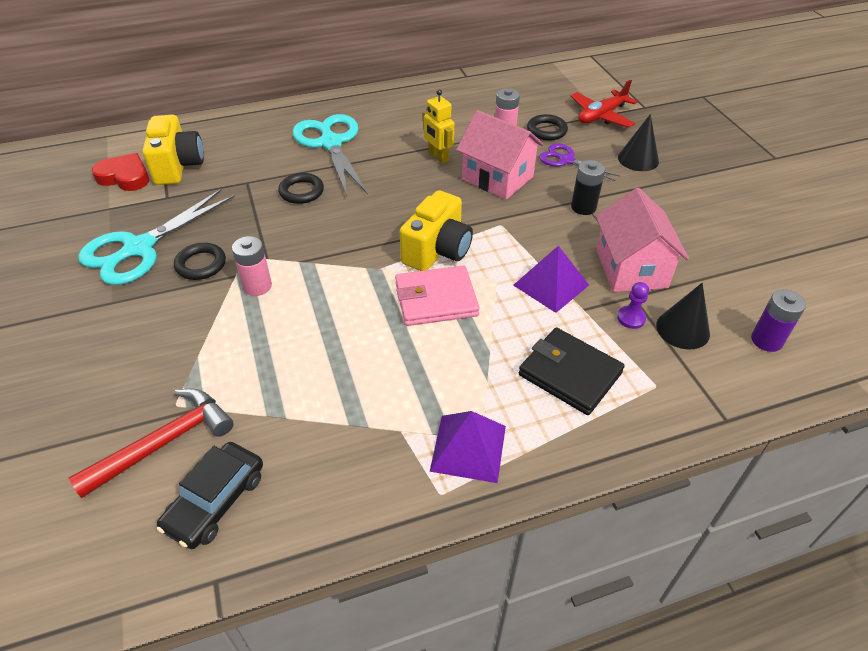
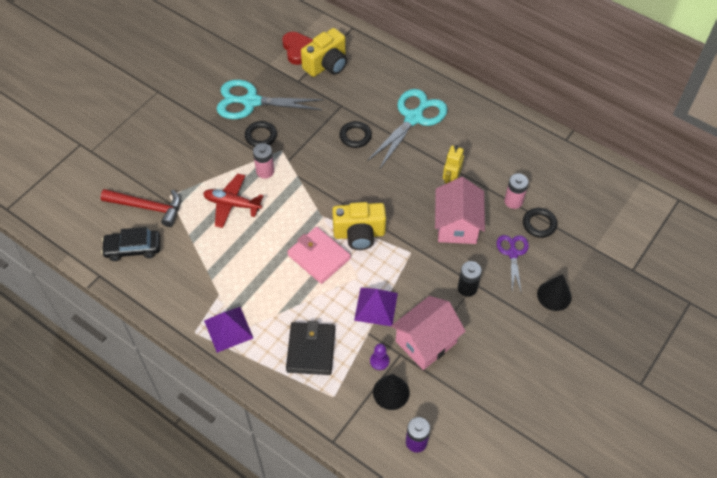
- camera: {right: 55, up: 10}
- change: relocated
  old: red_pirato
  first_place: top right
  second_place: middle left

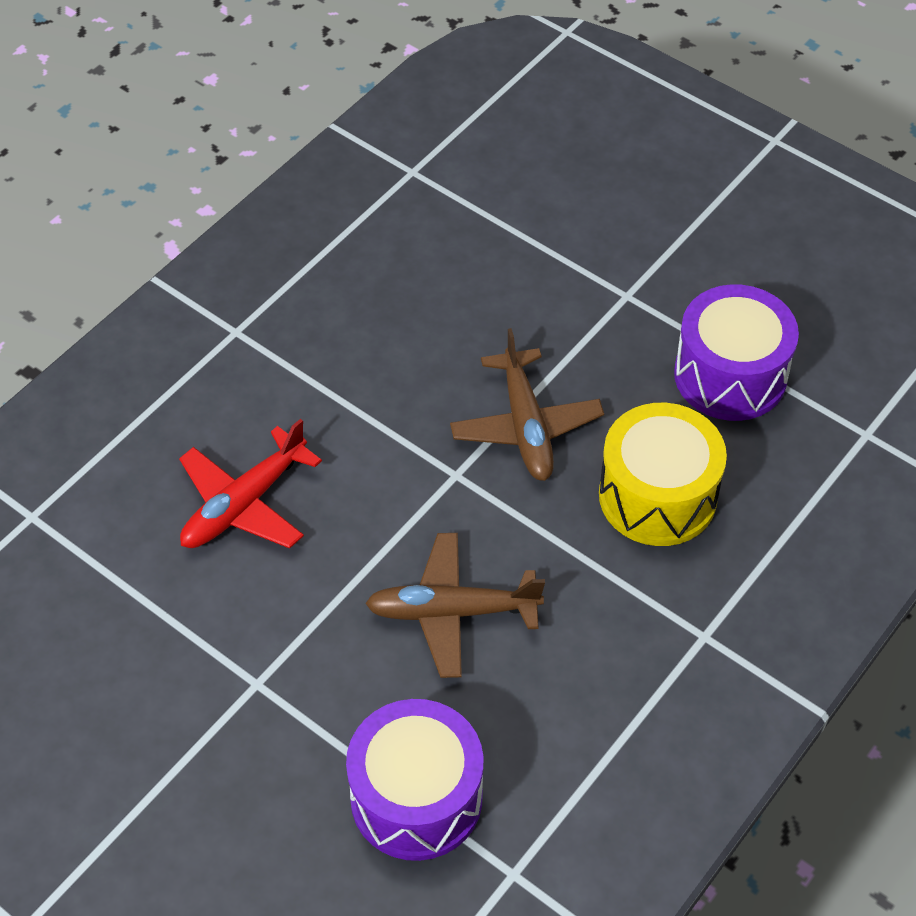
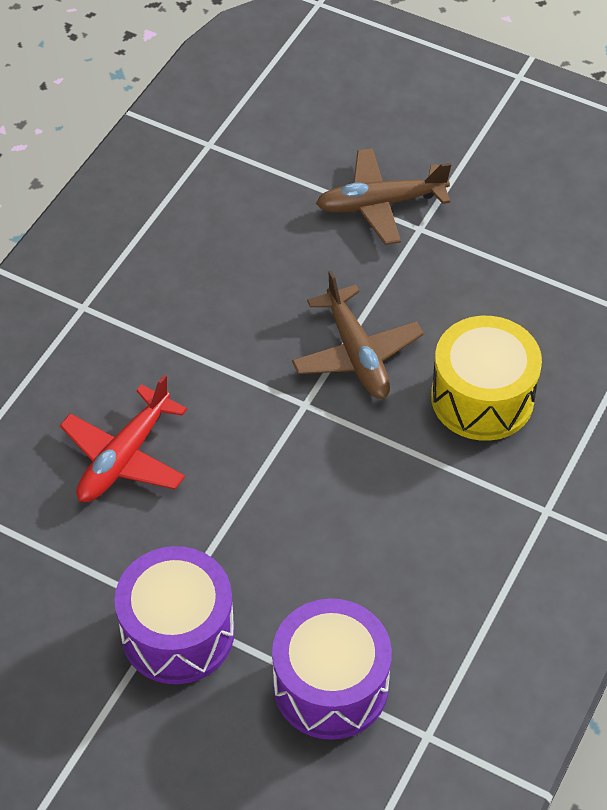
- camera: {right: -10, up: 0}
- change: relocated
  old: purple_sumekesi (no. 2 from left in the first image)
  new: purple_sumekesi (no. 1 from left)
  first_place: middle right
  second_place: bottom left
- change: relocated
  old: brown_pirato (no. 1 from left in the first image)
  new: brown_pirato (no. 2 from left)
  first_place: centre
  second_place: top centre

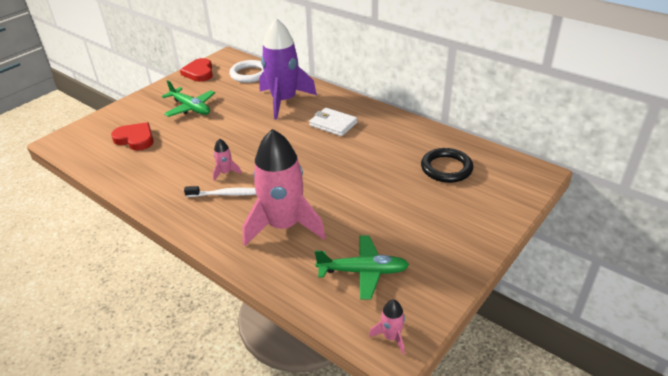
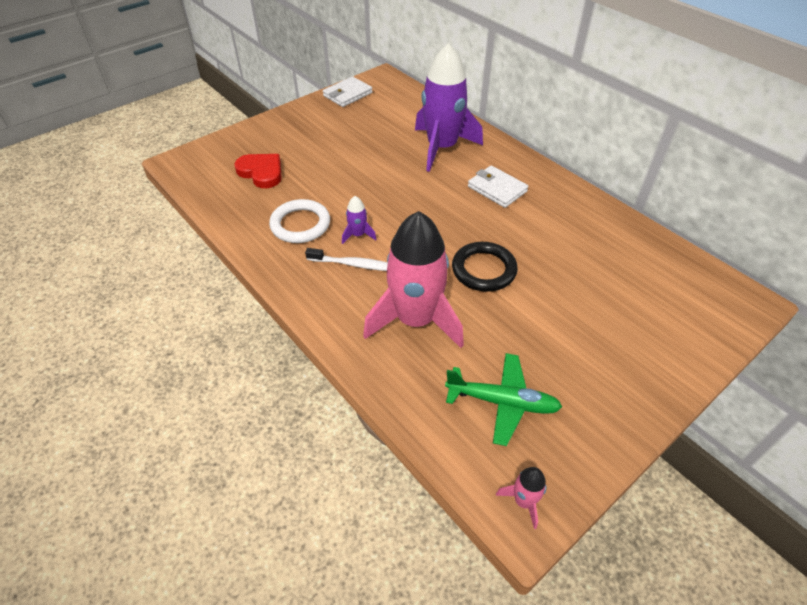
- camera: {right: 10, up: 10}
- change: relocated
  old: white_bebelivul
  first_place: top centre
  second_place: centre
- change: exchanged
  old: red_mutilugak (no. 2 from left)
  new: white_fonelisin (no. 1 from left)
  first_place: top left
  second_place: top centre
- change: colour
  old: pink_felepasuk (no. 1 from left)
  new: purple_felepasuk (no. 1 from left)
  first_place: centre
  second_place: centre
- change: relocated
  old: black_bebelivul
  first_place: middle right
  second_place: centre
- change: missing
  old: green_pirato (no. 1 from left)
  first_place: top left

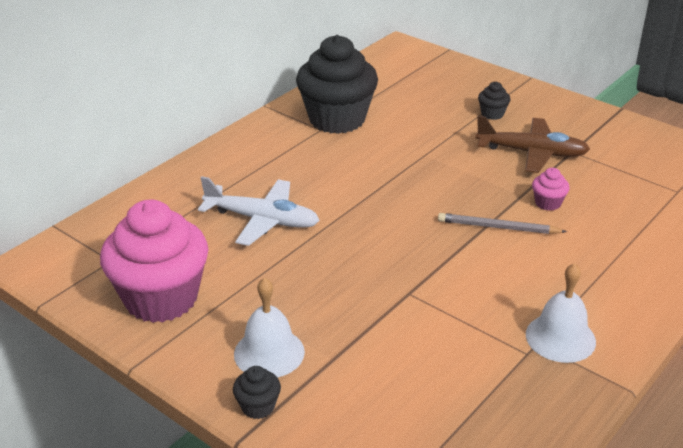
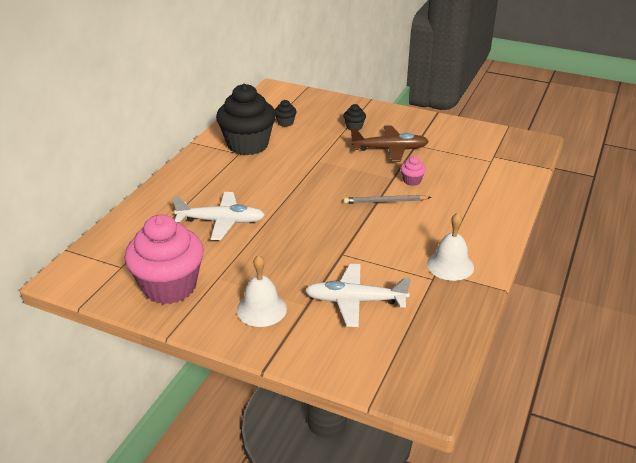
- camera: {right: -15, up: 0}
- change: relocated
  old: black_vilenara (no. 1 from left in the first image)
  new: black_vilenara (no. 2 from left)
  first_place: bottom centre
  second_place: top centre
- change: appeared
  new: white_pirato (no. 2 from left)
  second_place: centre

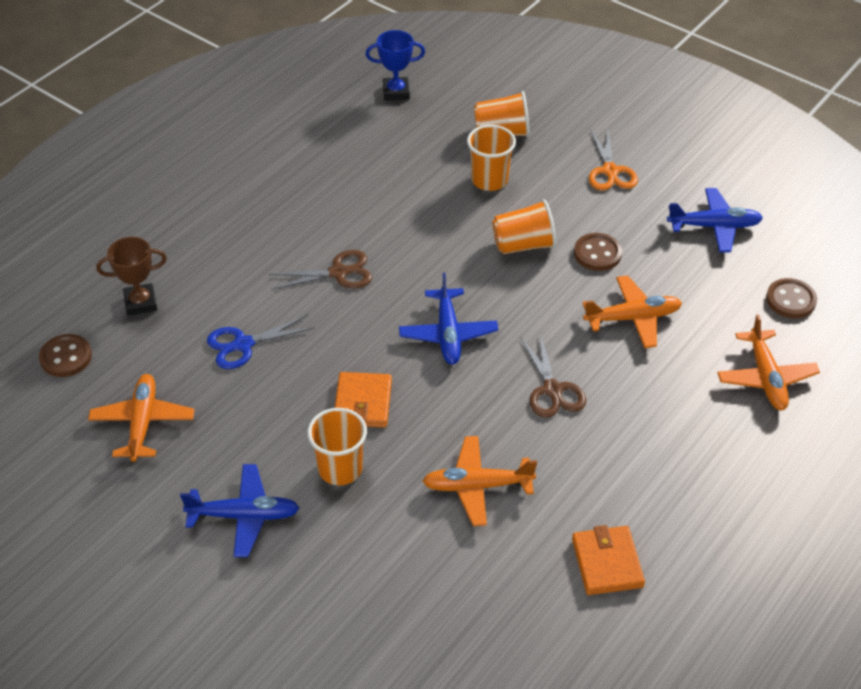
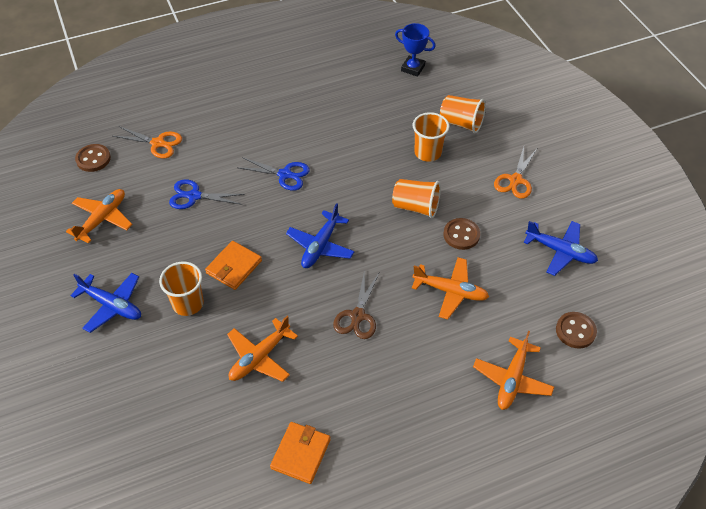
- camera: {right: 30, up: 5}
- change: exchanged
  old: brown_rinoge
  new: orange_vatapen (no. 1 from left)
  first_place: middle left
  second_place: top left
- change: spun
  old: orange_pirato (no. 2 from left)
  first_place: bottom centre
  second_place: bottom centre
  degrees: -75
- change: colour
  old: brown_vatapen (no. 1 from left)
  new: blue_vatapen (no. 2 from left)
  first_place: centre
  second_place: centre

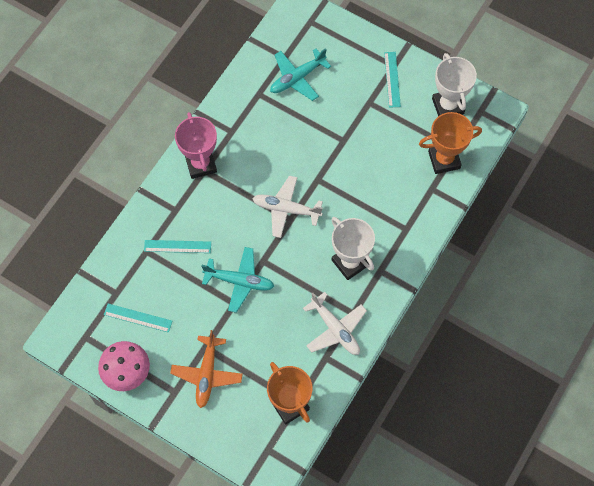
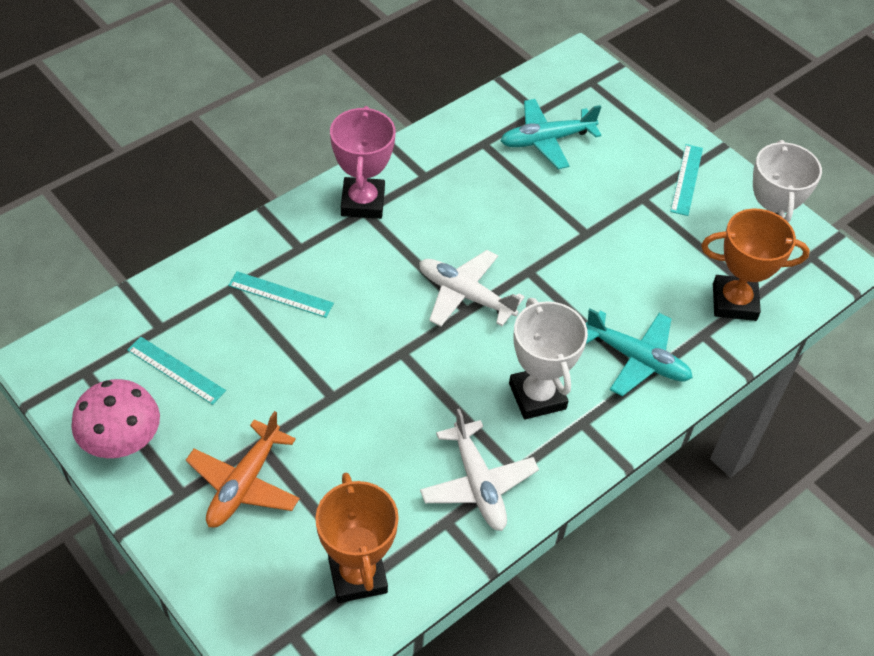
- camera: {right: 15, up: -15}
- change: relocated
  old: turquoise_pirato (no. 1 from left in the first image)
  new: turquoise_pirato (no. 2 from left)
  first_place: centre
  second_place: middle right

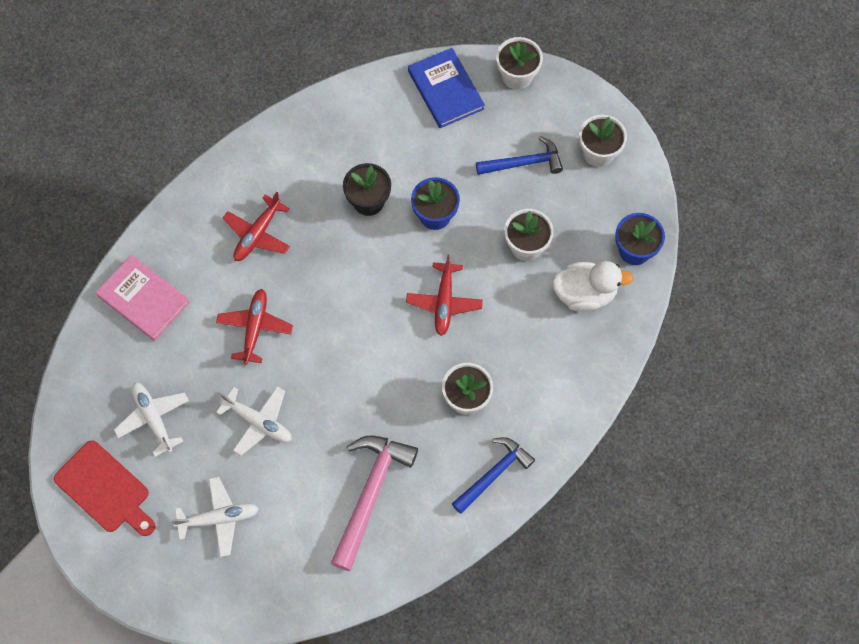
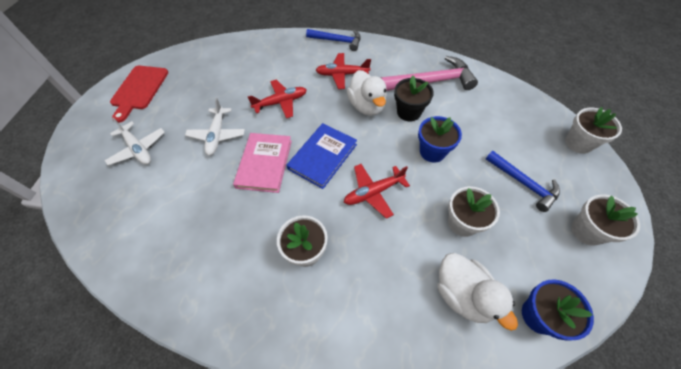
- camera: {right: 60, up: -10}
- change: relocated
  old: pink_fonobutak
  first_place: middle left
  second_place: centre
- change: relocated
  old: blue_fonobutak
  first_place: top centre
  second_place: centre
- change: relocated
  old: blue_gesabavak (no. 1 from left)
  first_place: bottom centre
  second_place: top centre
- change: appeared
  new: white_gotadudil (no. 1 from left)
  second_place: top centre
- change: relocated
  old: pink_gesabavak
  first_place: bottom centre
  second_place: top centre
- change: missing
  old: white_pirato (no. 1 from left)
  first_place: middle left

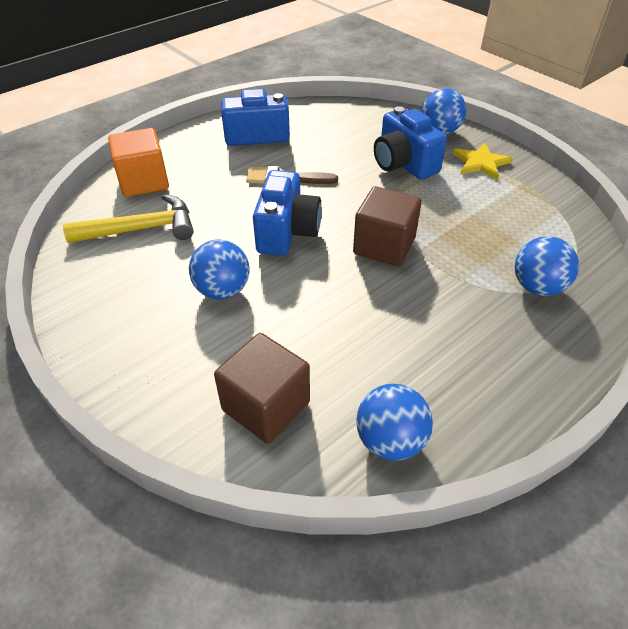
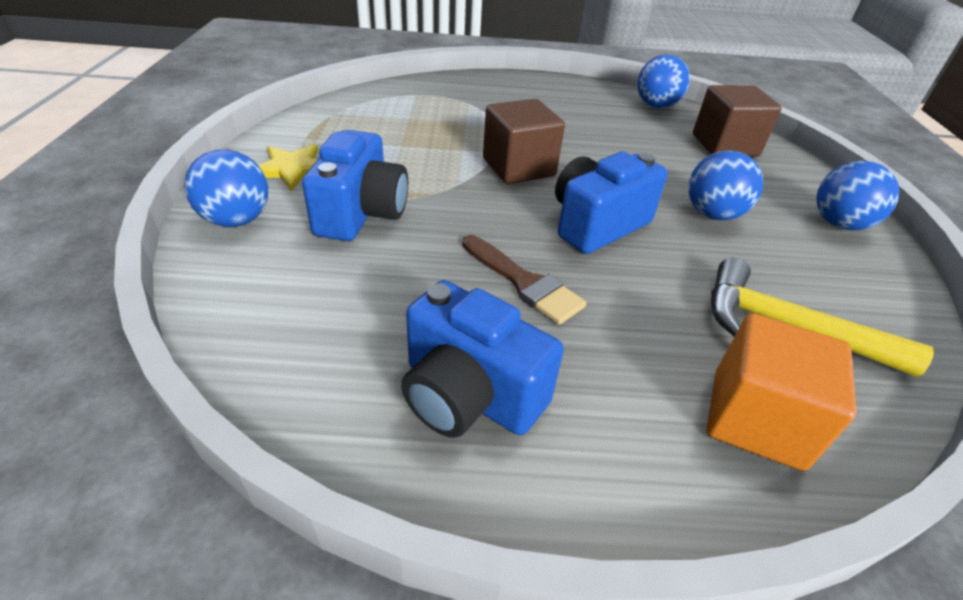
- camera: {right: -140, up: -5}
- change: relocated
  old: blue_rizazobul (no. 4 from left)
  first_place: middle right
  second_place: top right

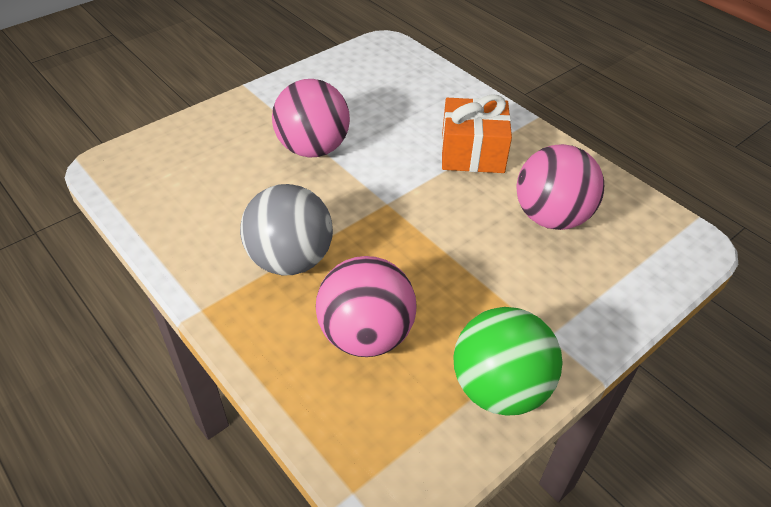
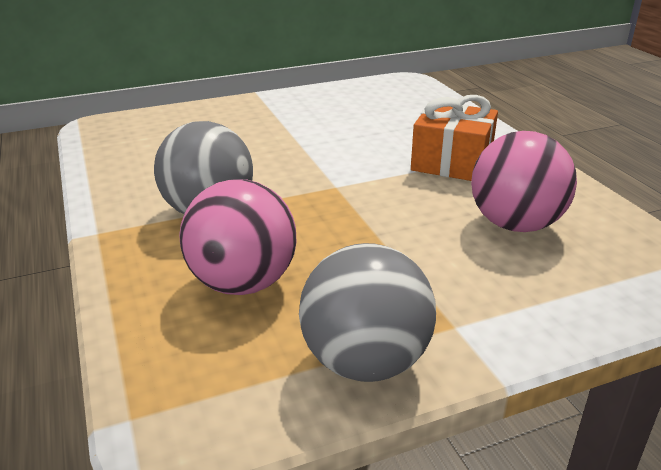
- camera: {right: 20, up: -15}
- change: colour
  old: green_rizazobul
  new: grey_rizazobul (no. 2 from left)
  first_place: bottom centre
  second_place: centre
- change: missing
  old: pink_rizazobul (no. 1 from left)
  first_place: top centre

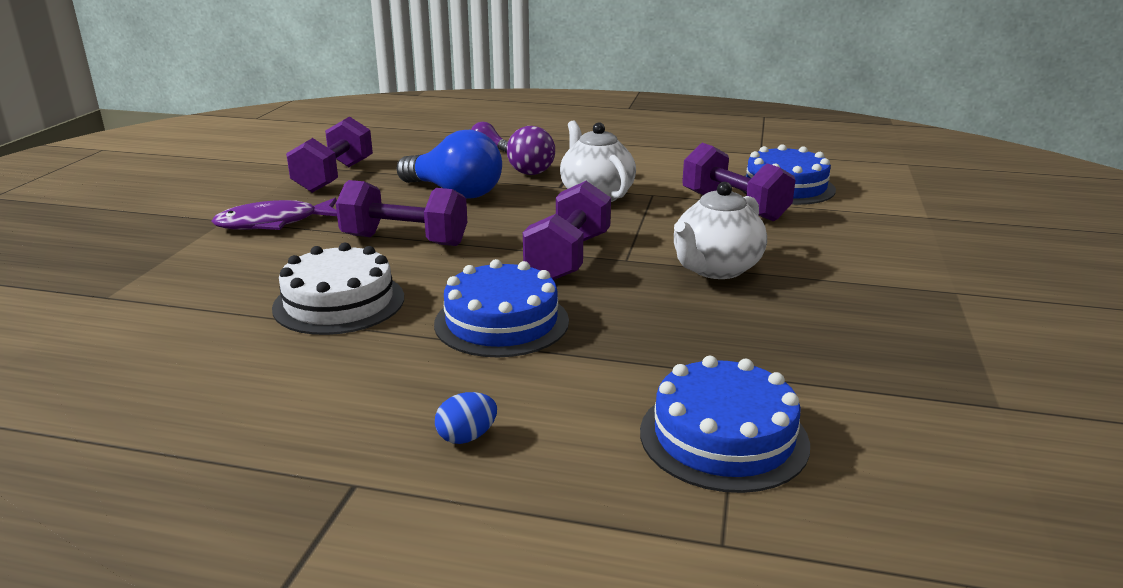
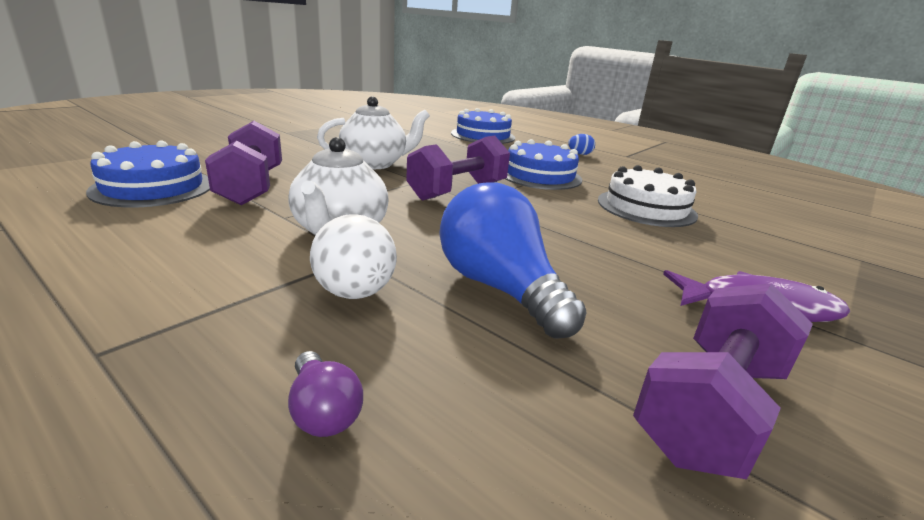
- camera: {right: -155, up: 0}
- change: colour
  old: purple_rizazobul
  new: white_rizazobul
  first_place: top centre
  second_place: centre
- change: missing
  old: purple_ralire (no. 2 from left)
  first_place: centre

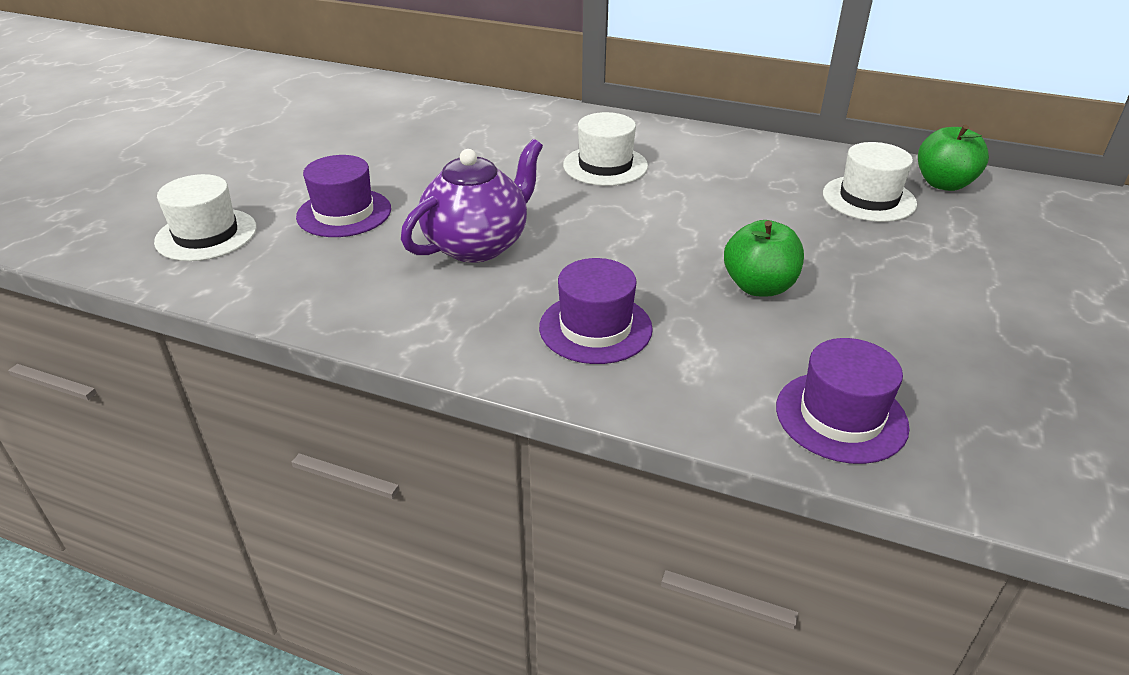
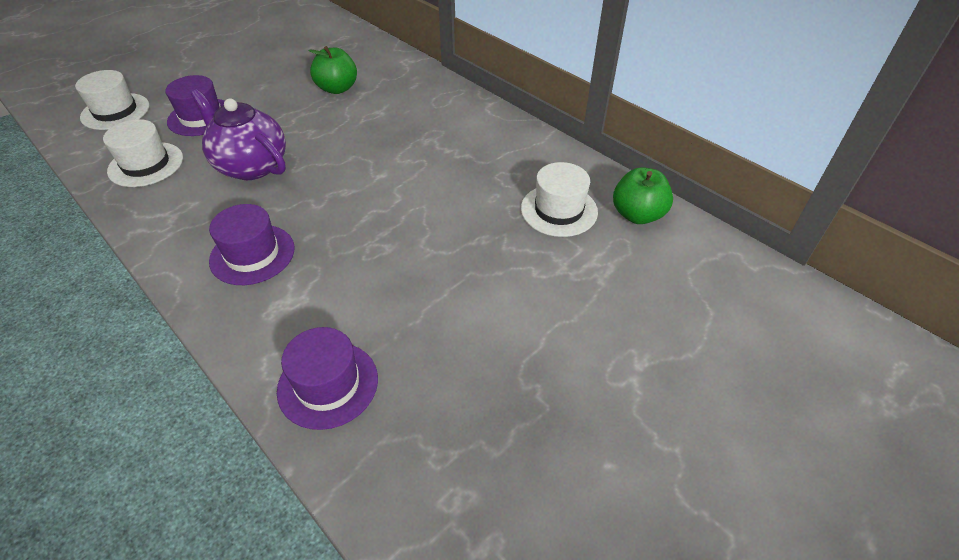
- camera: {right: 25, up: 10}
- change: relocated
  old: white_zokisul (no. 2 from left)
  first_place: top centre
  second_place: top left
- change: spun
  old: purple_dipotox
  first_place: top centre
  second_place: top left
  degrees: -120
- change: relocated
  old: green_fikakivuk (no. 1 from left)
  first_place: middle right
  second_place: top centre

